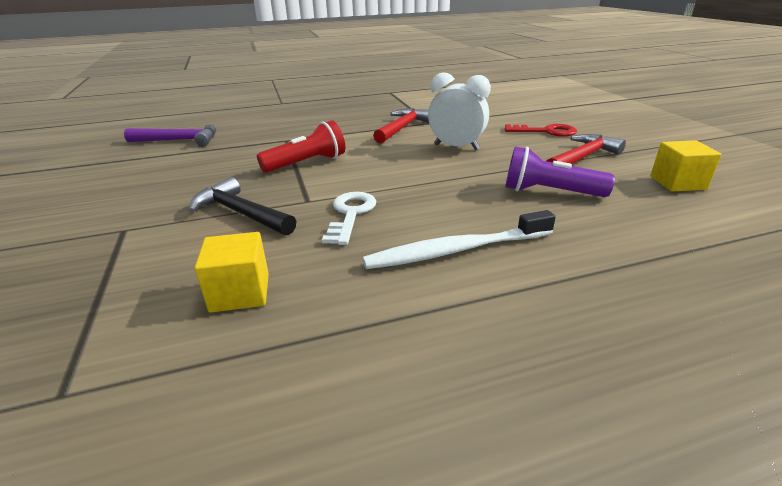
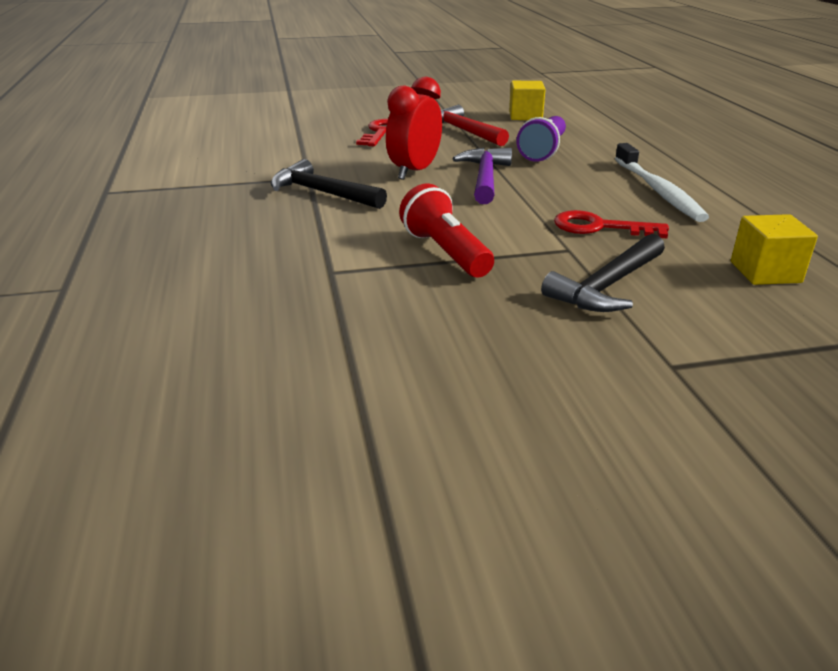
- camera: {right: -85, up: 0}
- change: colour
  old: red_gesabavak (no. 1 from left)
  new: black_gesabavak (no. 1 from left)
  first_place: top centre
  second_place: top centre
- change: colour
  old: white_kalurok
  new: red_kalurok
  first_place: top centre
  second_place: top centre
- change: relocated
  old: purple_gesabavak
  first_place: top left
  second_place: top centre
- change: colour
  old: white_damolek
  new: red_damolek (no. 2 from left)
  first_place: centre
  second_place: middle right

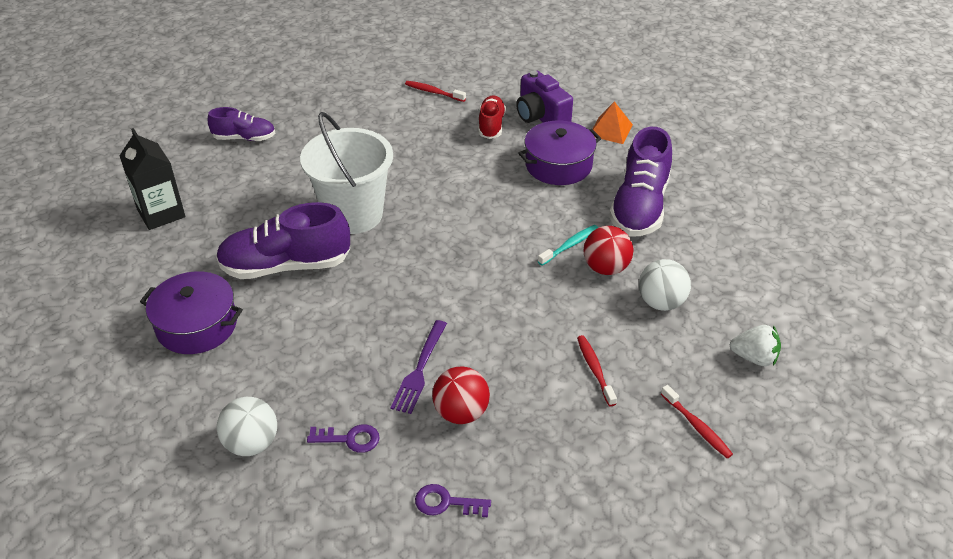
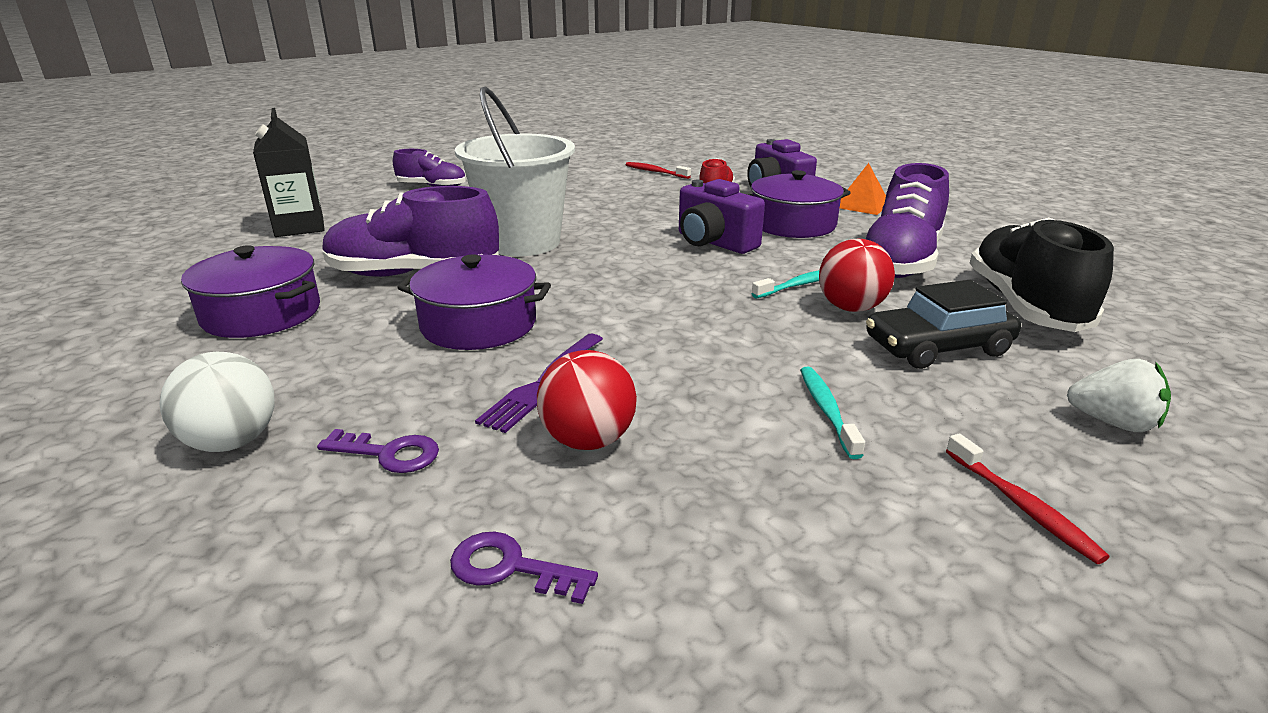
- camera: {right: 10, up: -15}
- change: appeared
  new: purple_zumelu (no. 2 from left)
  second_place: centre
- change: appeared
  new: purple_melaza (no. 1 from left)
  second_place: top centre
- change: colour
  old: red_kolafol (no. 2 from left)
  new: turquoise_kolafol (no. 2 from left)
  first_place: centre
  second_place: centre
- change: exchanged
  old: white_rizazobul (no. 2 from left)
  new: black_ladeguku
  first_place: middle right
  second_place: middle right
- change: appeared
  new: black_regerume
  second_place: middle right

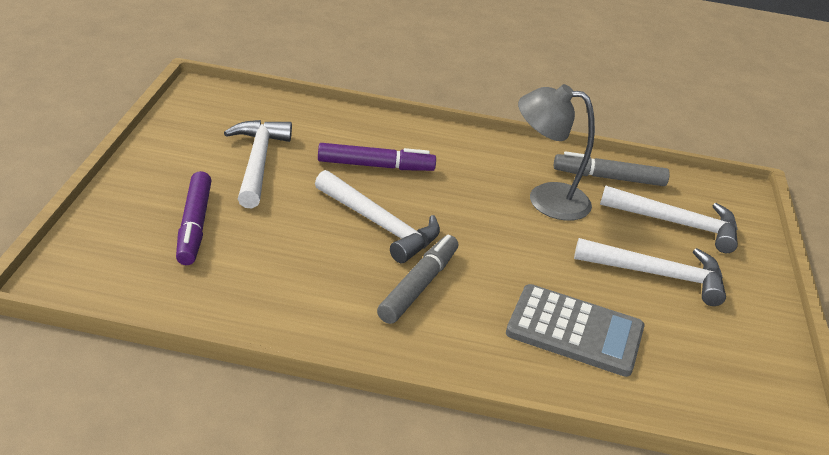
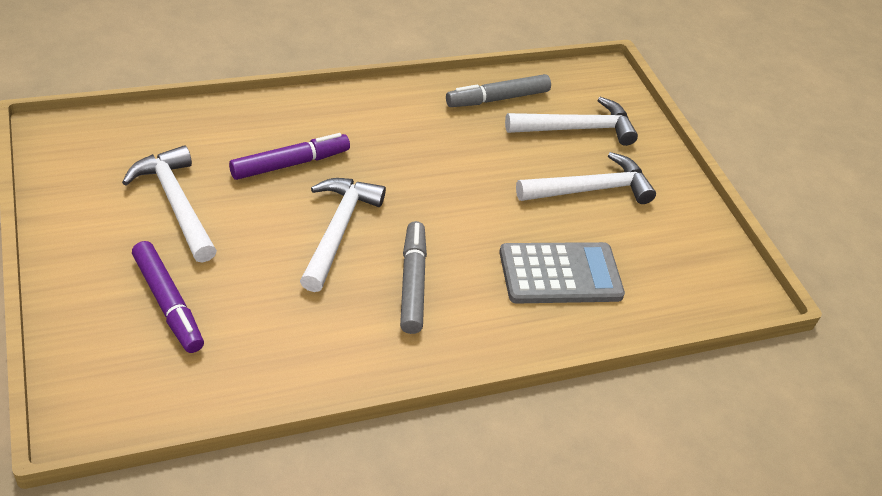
- camera: {right: -30, up: 10}
- change: spun
  old: white_gesabavak (no. 2 from left)
  first_place: centre
  second_place: centre
  degrees: -90
- change: missing
  old: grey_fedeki
  first_place: middle right

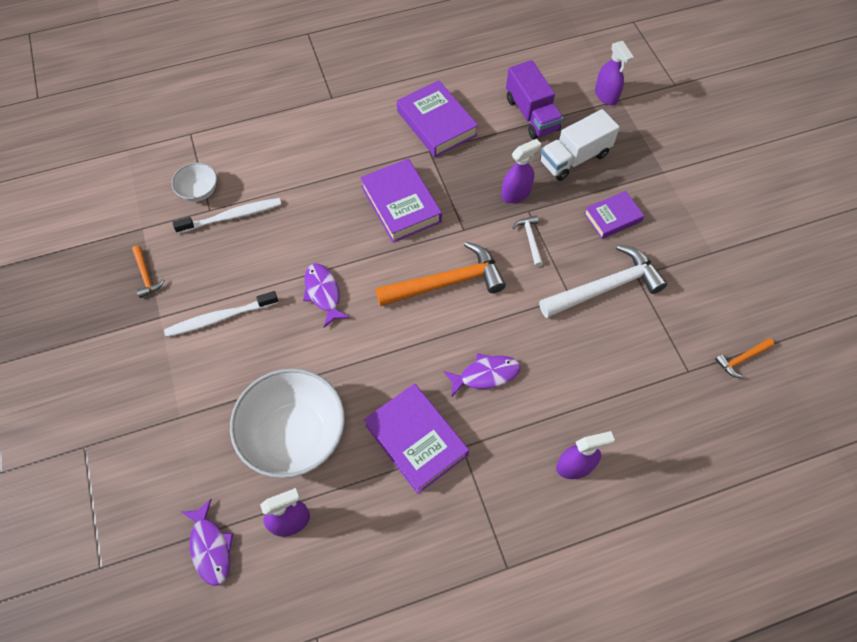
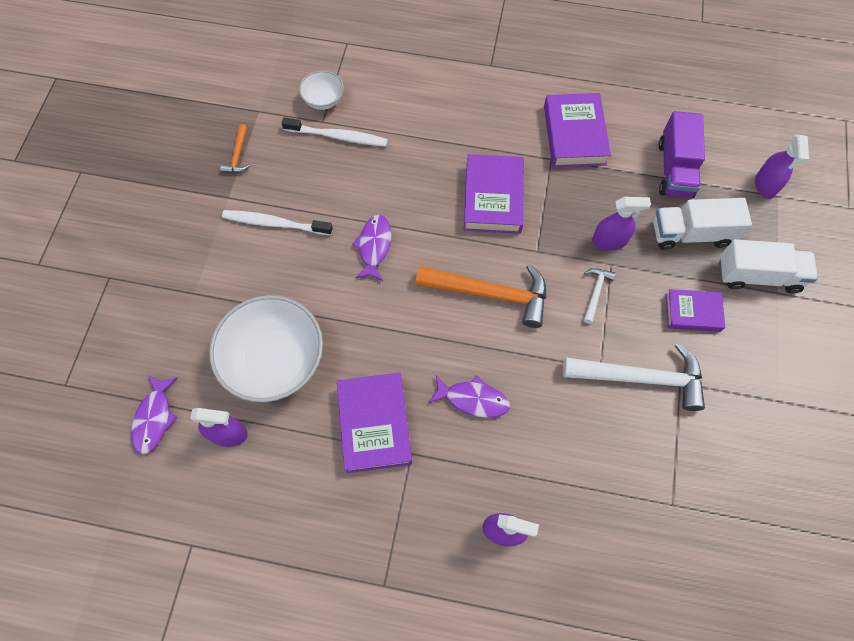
- camera: {right: 30, up: 5}
- change: appeared
  new: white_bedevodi (no. 2 from left)
  second_place: middle right
- change: missing
  old: orange_gesabavak (no. 3 from left)
  first_place: middle right

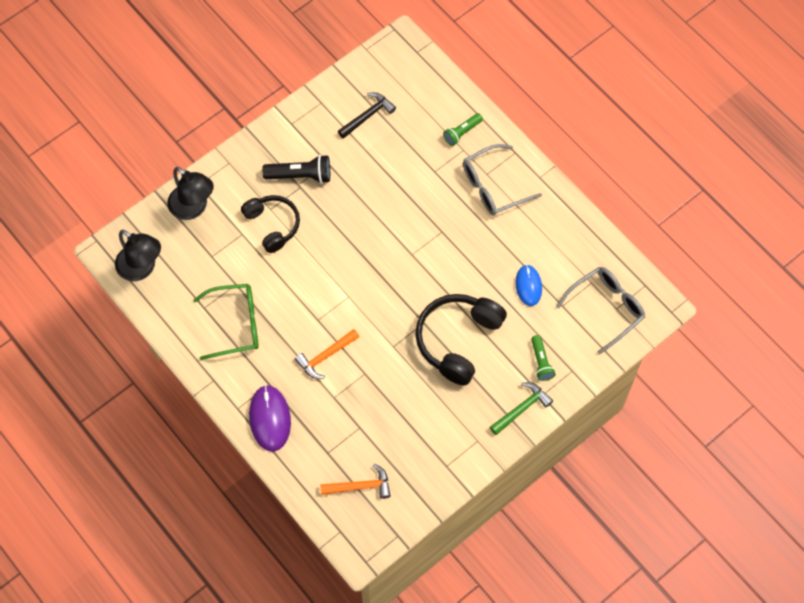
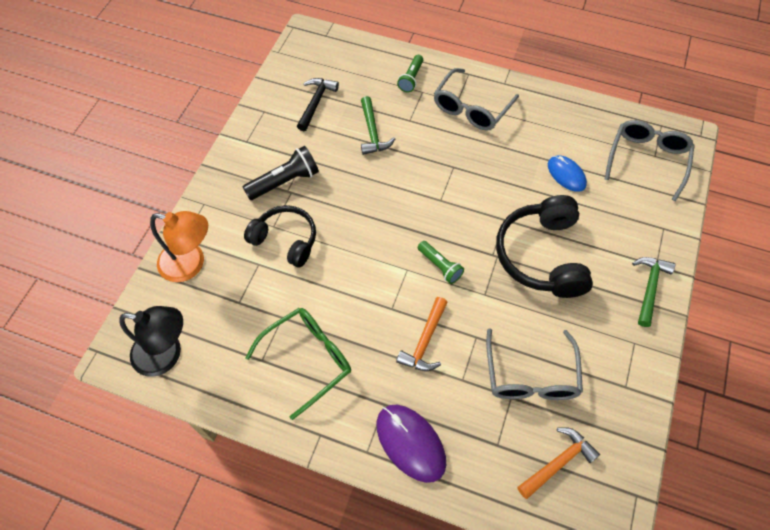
- camera: {right: -30, up: -5}
- change: colour
  old: black_fedeki (no. 2 from left)
  new: orange_fedeki
  first_place: top left
  second_place: middle left
- change: appeared
  new: green_gesabavak (no. 1 from left)
  second_place: top centre
- change: relocated
  old: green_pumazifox (no. 2 from left)
  first_place: middle right
  second_place: centre
- change: appeared
  new: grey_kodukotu (no. 2 from left)
  second_place: bottom right

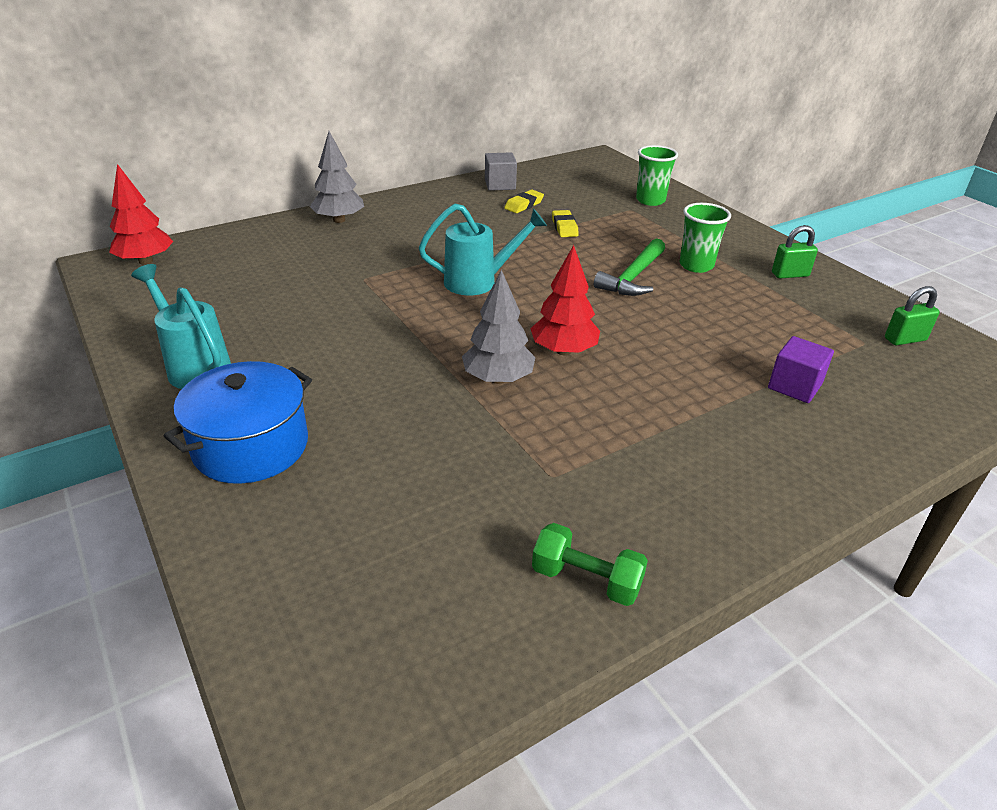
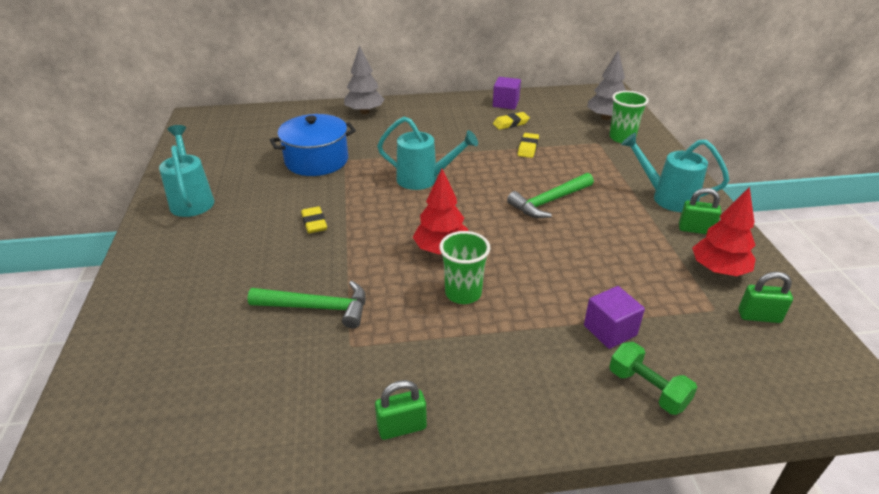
- camera: {right: 25, up: 0}
- change: appeared
  new: green_gesabavak (no. 1 from left)
  second_place: centre
- change: relocated
  old: blue_zumelu
  first_place: middle left
  second_place: top centre
- change: appeared
  new: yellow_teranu (no. 1 from left)
  second_place: centre
- change: appeared
  new: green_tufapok (no. 1 from left)
  second_place: bottom centre
- change: relocated
  old: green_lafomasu (no. 2 from left in the first image)
  new: green_lafomasu (no. 1 from left)
  first_place: top right
  second_place: centre
- change: colour
  old: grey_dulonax
  new: purple_dulonax (no. 1 from left)
  first_place: top centre
  second_place: top centre
- change: relocated
  old: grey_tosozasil (no. 2 from left)
  first_place: centre
  second_place: top right
- change: relocated
  old: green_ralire
  first_place: bottom centre
  second_place: bottom right
- change: appeared
  new: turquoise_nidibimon (no. 3 from left)
  second_place: middle right
- change: relocated
  old: red_tosozasil (no. 1 from left in the first image)
  new: red_tosozasil (no. 2 from left)
  first_place: top left
  second_place: middle right

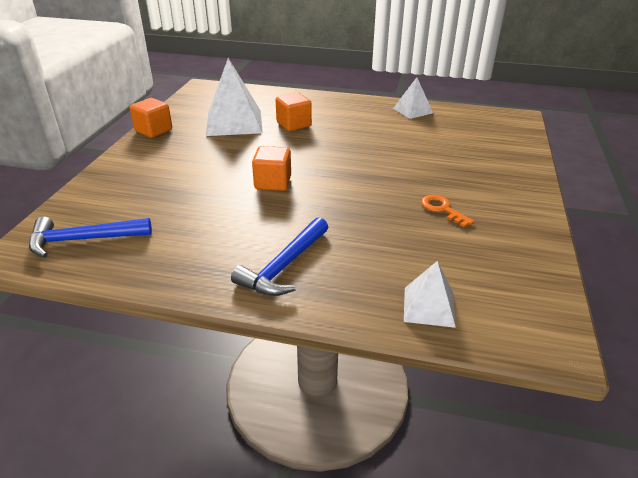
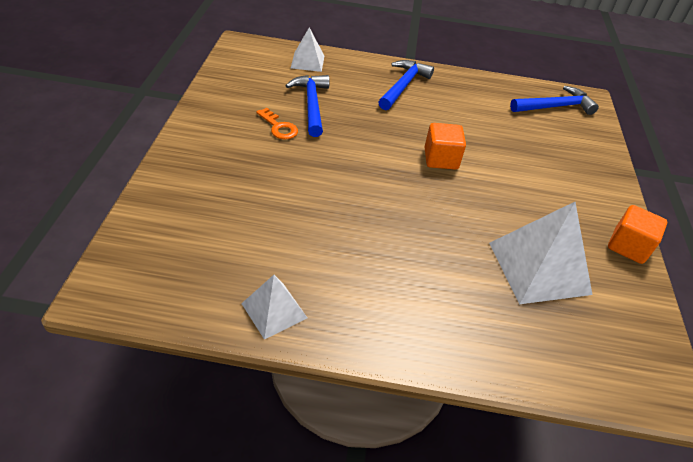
- camera: {right: 170, up: 10}
- change: appeared
  new: blue_gesabavak (no. 1 from left)
  second_place: top centre
- change: missing
  old: orange_dulonax (no. 3 from left)
  first_place: top centre

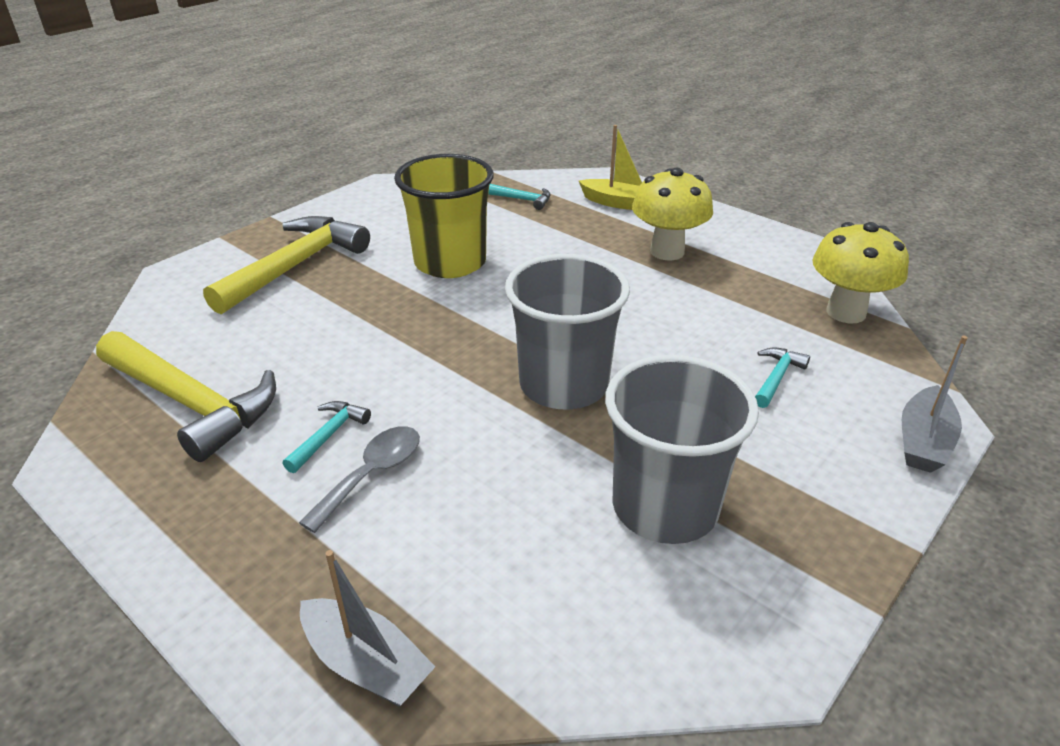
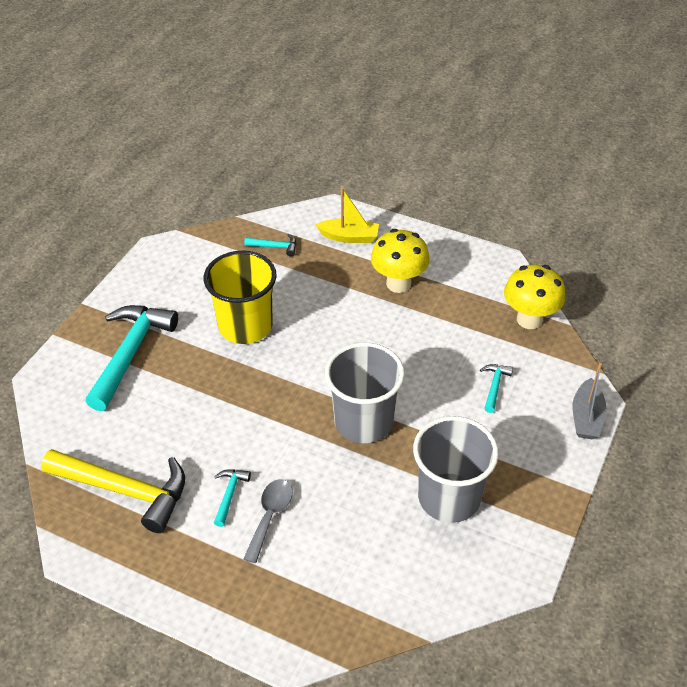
- camera: {right: -15, up: 10}
- change: colour
  old: yellow_gesabavak (no. 2 from left)
  new: turquoise_gesabavak (no. 1 from left)
  first_place: middle left
  second_place: middle left
- change: missing
  old: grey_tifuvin (no. 1 from left)
  first_place: bottom centre

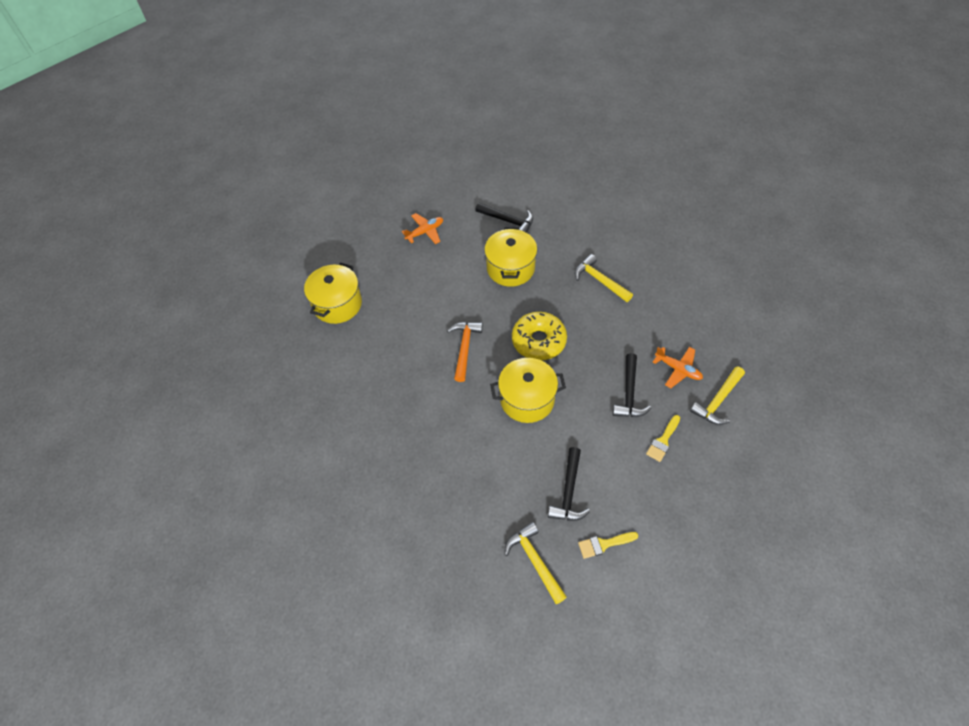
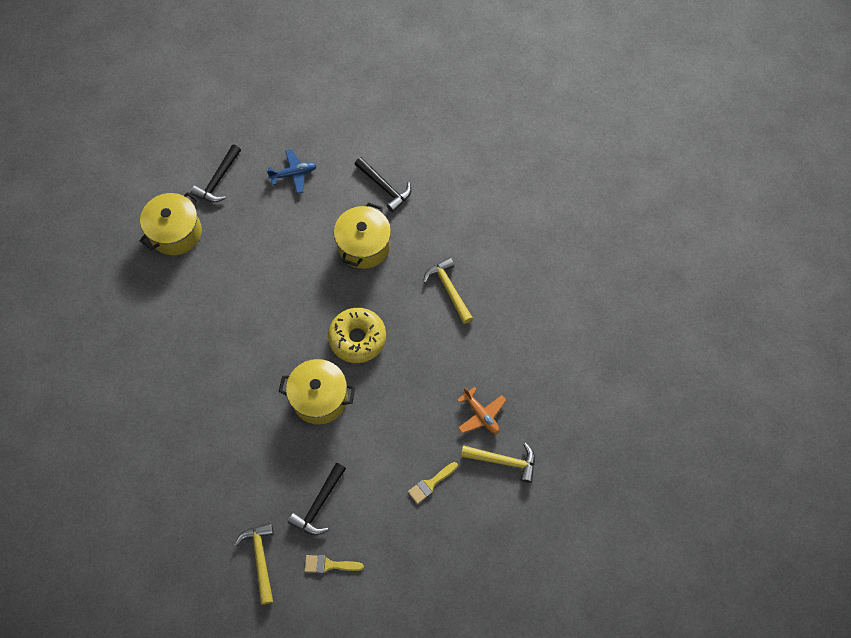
- camera: {right: 15, up: 10}
- change: relocated
  old: black_gesabavak (no. 3 from left in the first image)
  new: black_gesabavak (no. 1 from left)
  first_place: centre
  second_place: top left
- change: colour
  old: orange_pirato (no. 1 from left)
  new: blue_pirato
  first_place: top centre
  second_place: top centre
- change: spun
  old: yellow_gesabavak (no. 3 from left)
  first_place: middle right
  second_place: bottom centre
  degrees: -135
- change: missing
  old: orange_gesabavak
  first_place: centre

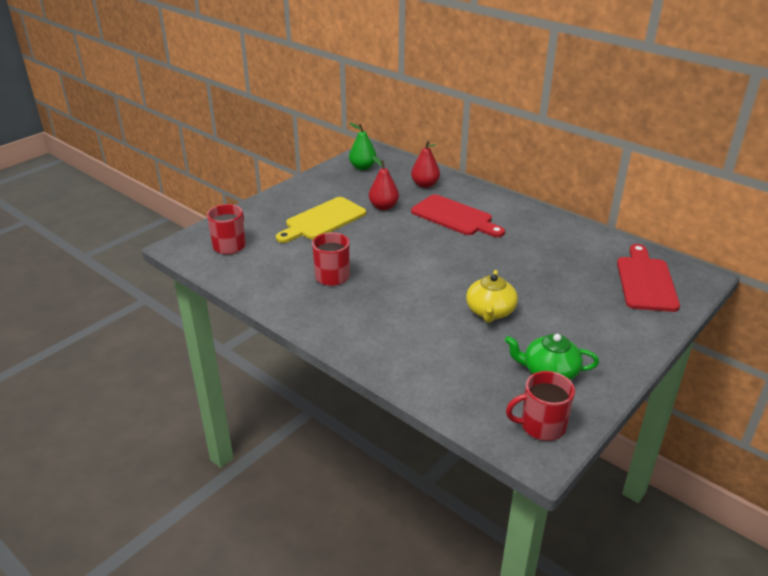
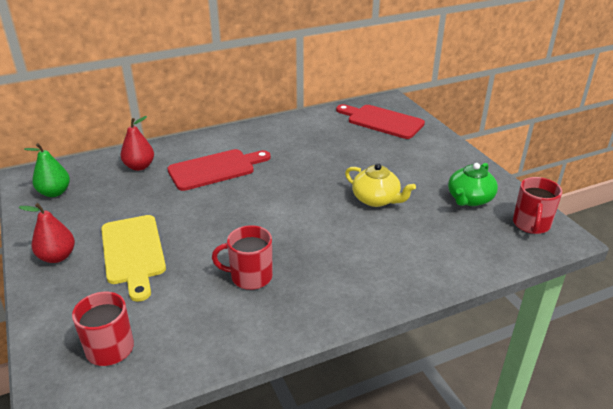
- camera: {right: -65, up: 0}
- change: relocated
  old: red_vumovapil (no. 1 from left)
  first_place: top centre
  second_place: middle left

